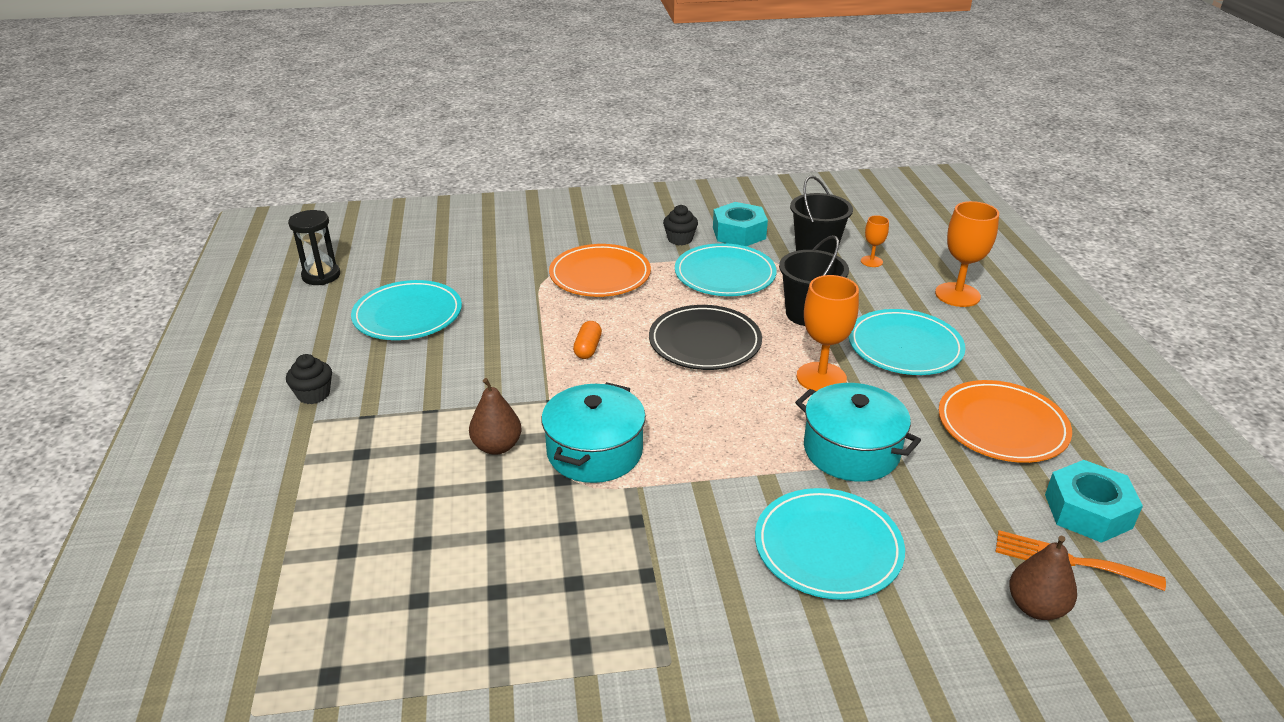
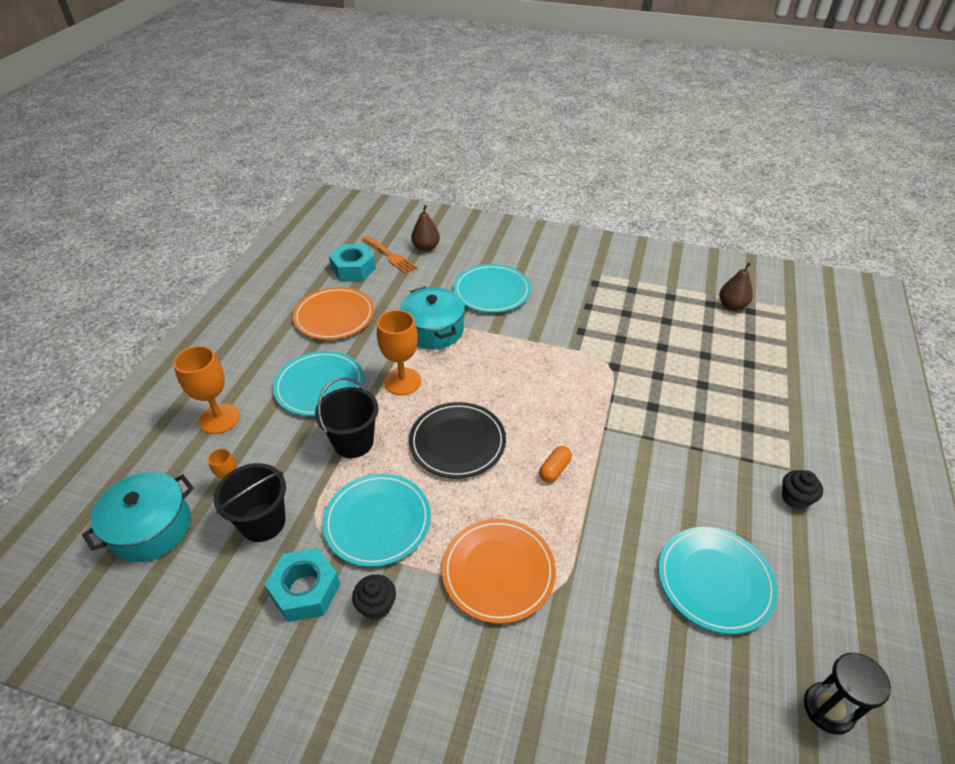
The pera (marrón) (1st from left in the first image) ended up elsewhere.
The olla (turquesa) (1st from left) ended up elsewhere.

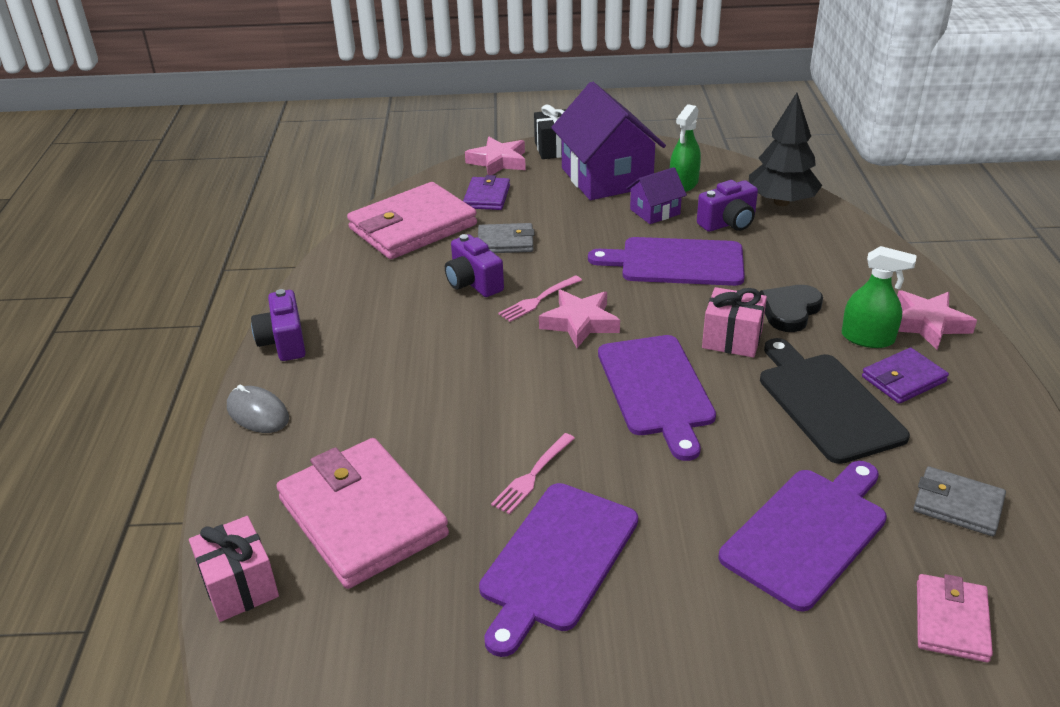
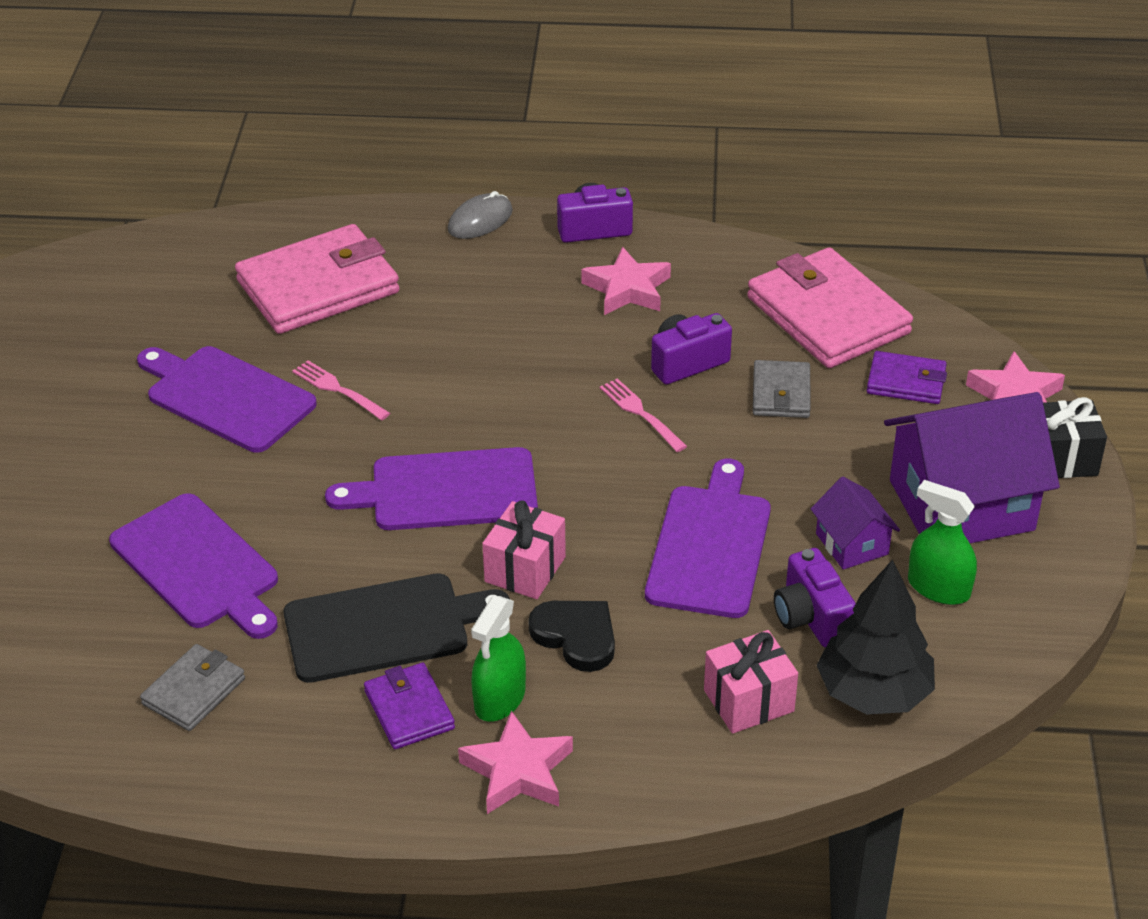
The regalo (rosa) (1st from left in the first image) ended up elsewhere.
The estrella (rosa) (2nd from left) ended up elsewhere.
The second view lost the cartera (rosa) (3rd from left).

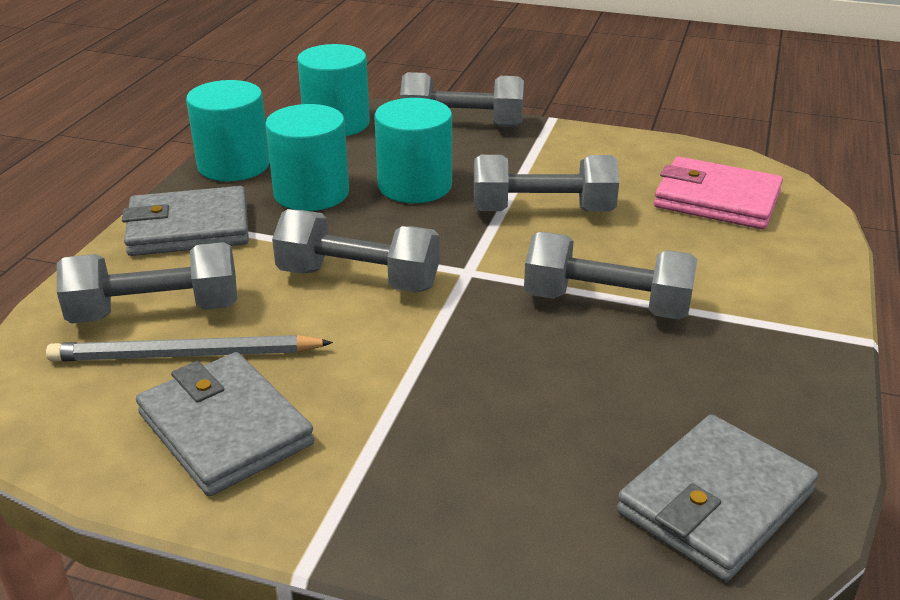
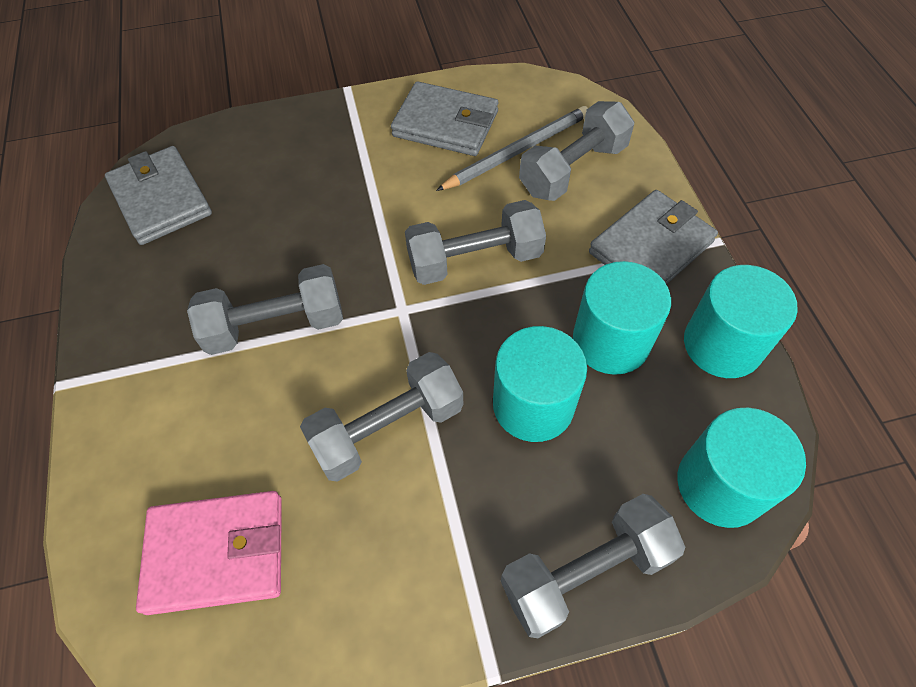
The cartera (gris) (3rd from left in the first image) ended up facing another way, 45 degrees counterclockwise from before.

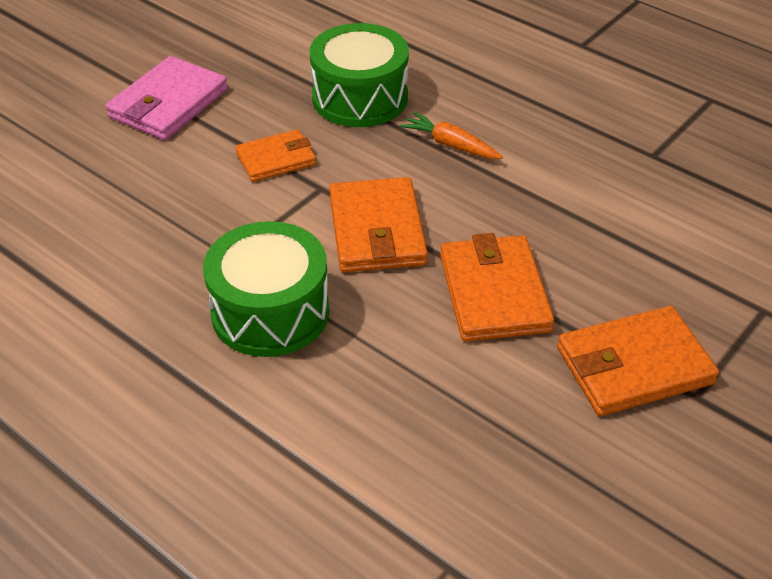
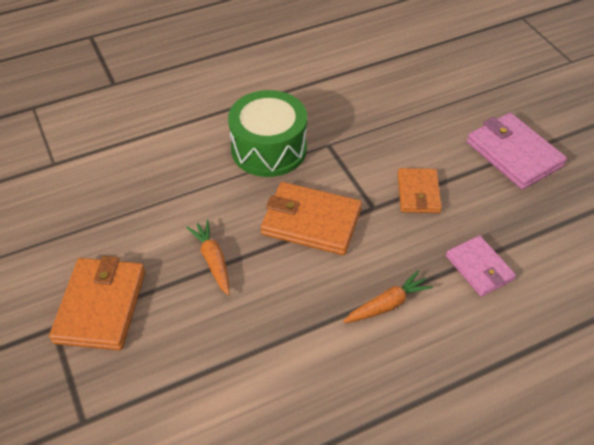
Where the tambor (verde) (2nd from left) stood, the cartera (rosa) (1st from left) came to stand.
Where the cartera (naranja) (3rd from left) stood, the zanahoria (naranja) (1st from left) came to stand.

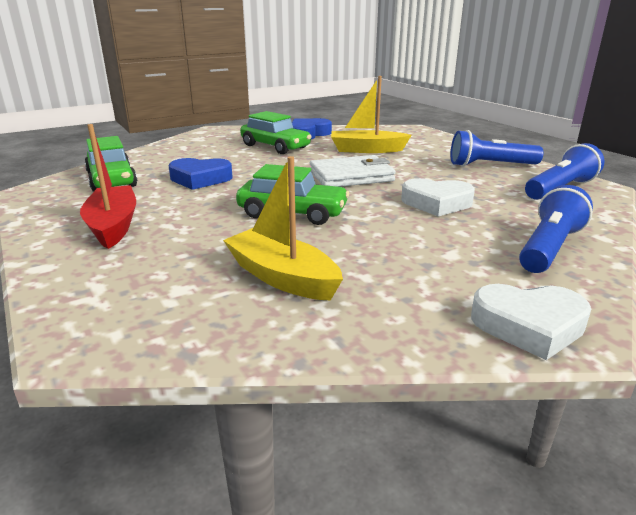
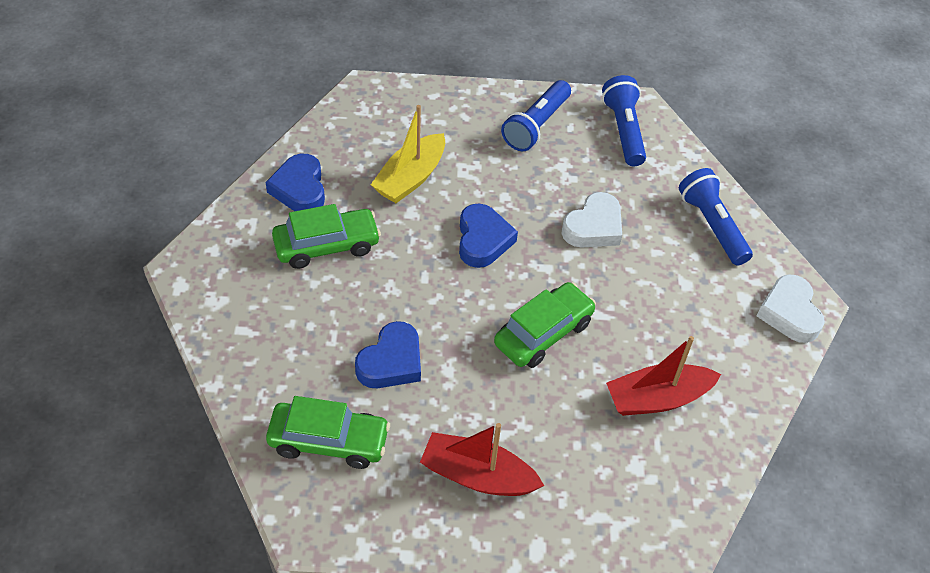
What was the barco (amarillo) (1st from left) turned into the barco (rojo) (2nd from left).
Where the cartera (blanco) stood, the corazón (azul) (3rd from left) came to stand.
The corazón (blanco) (2nd from left) ended up facing another way, 135 degrees clockwise from before.

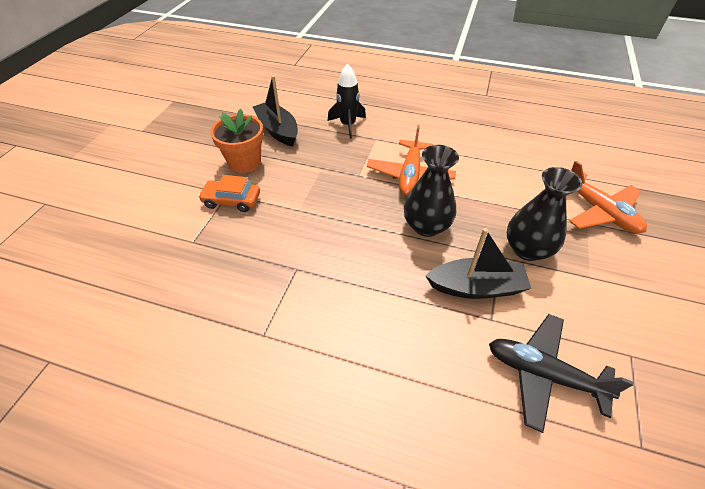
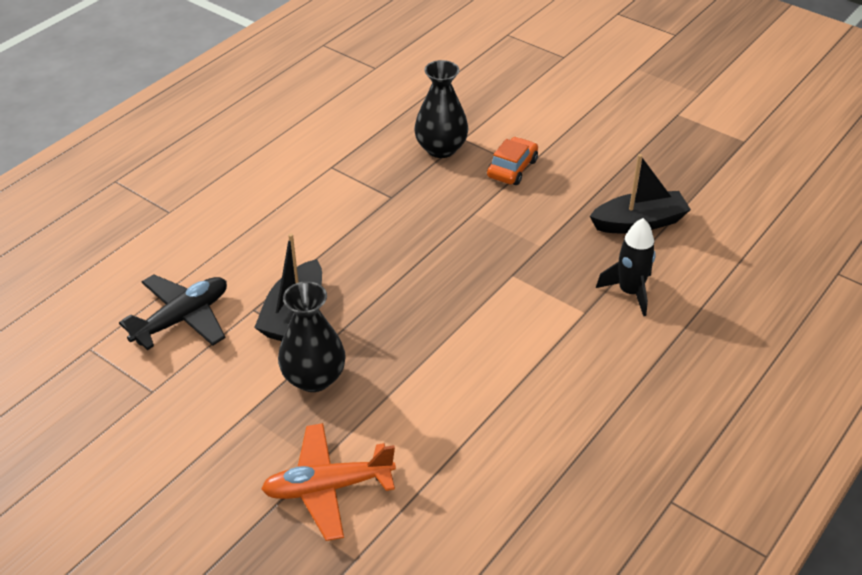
The second view lost the maceta (naranja).
The second view lost the avión (naranja) (1st from left).
The florero (negro) (1st from left in the first image) ended up elsewhere.

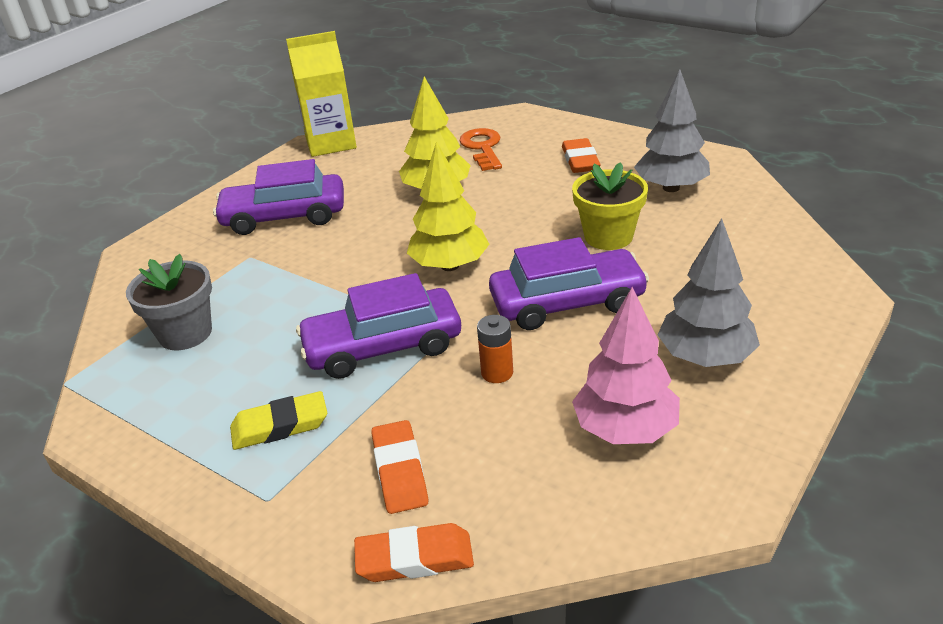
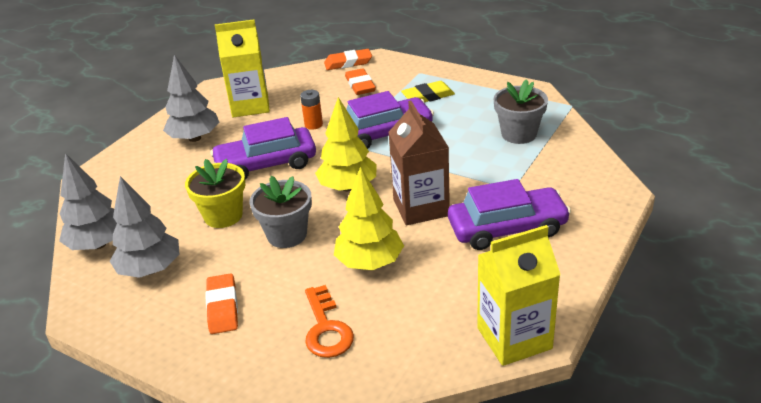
Where the árbol (rosa) stood, the cartón de leche (amarillo) (1st from left) came to stand.
The second view gained the árbol (gris) (1st from left).
The second view gained the maceta (gris) (1st from left).
The second view gained the cartón de leche (marrón).

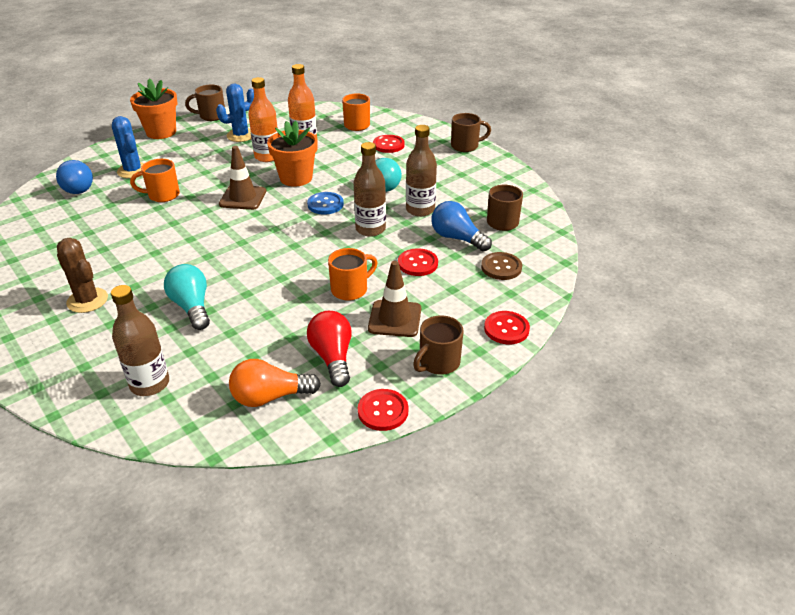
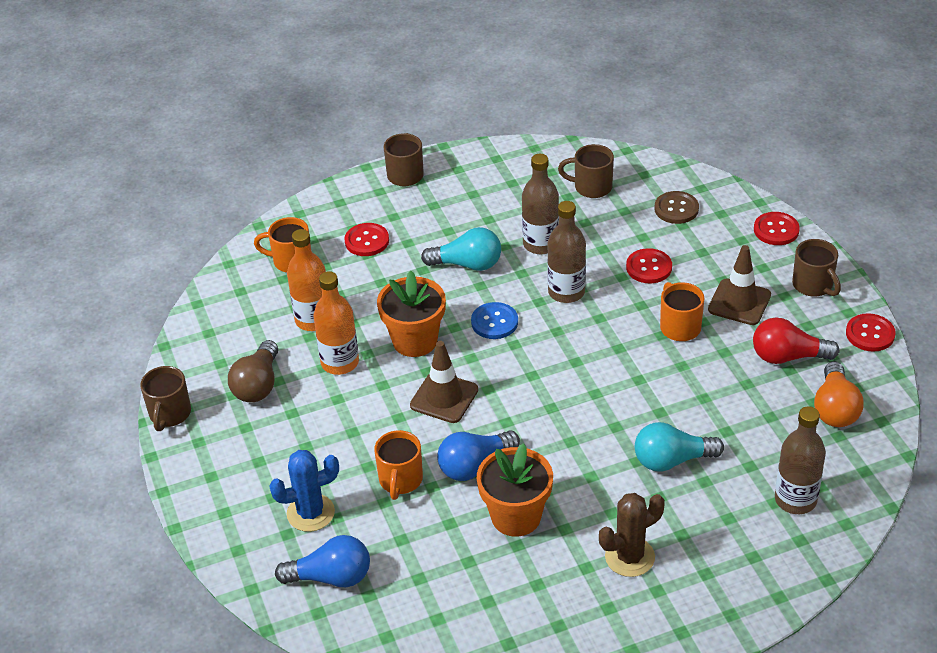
The maceta (naranja) (1st from left in the first image) ended up elsewhere.
Where the cactus (azul) (2nd from left) stood, the bombilla (marrón) came to stand.
The bombilla (azul) (2nd from left) ended up elsewhere.

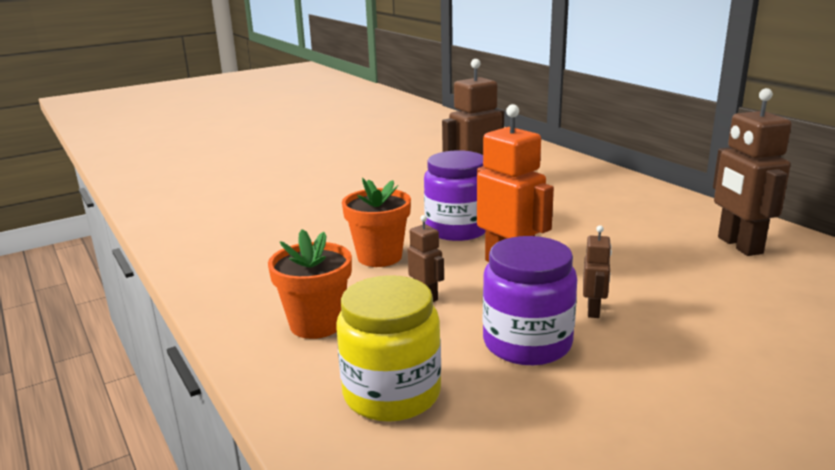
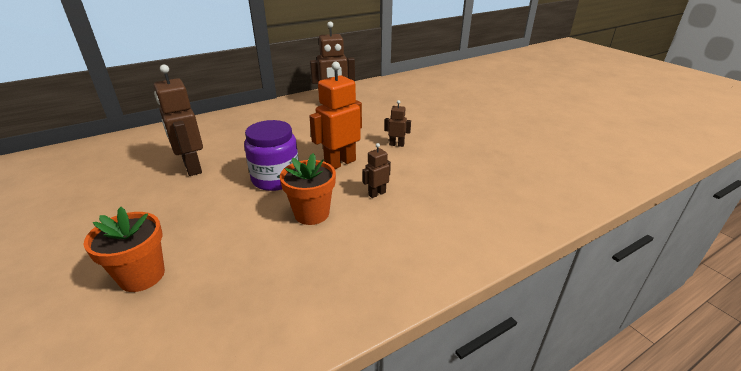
The maceta (naranja) (1st from left) ended up elsewhere.
The second view lost the tarro (amarillo).
The second view lost the tarro (morado) (2nd from left).

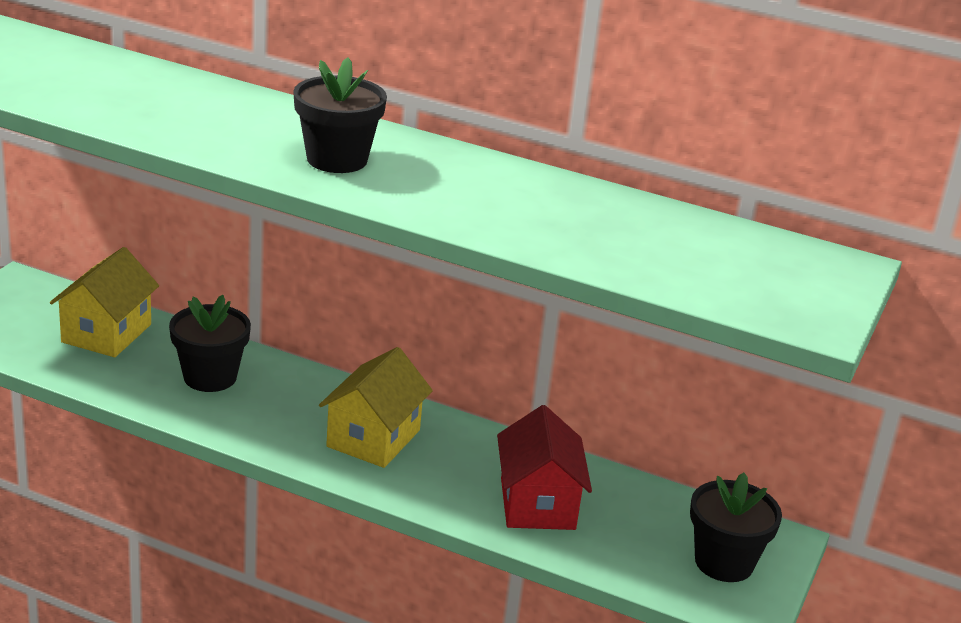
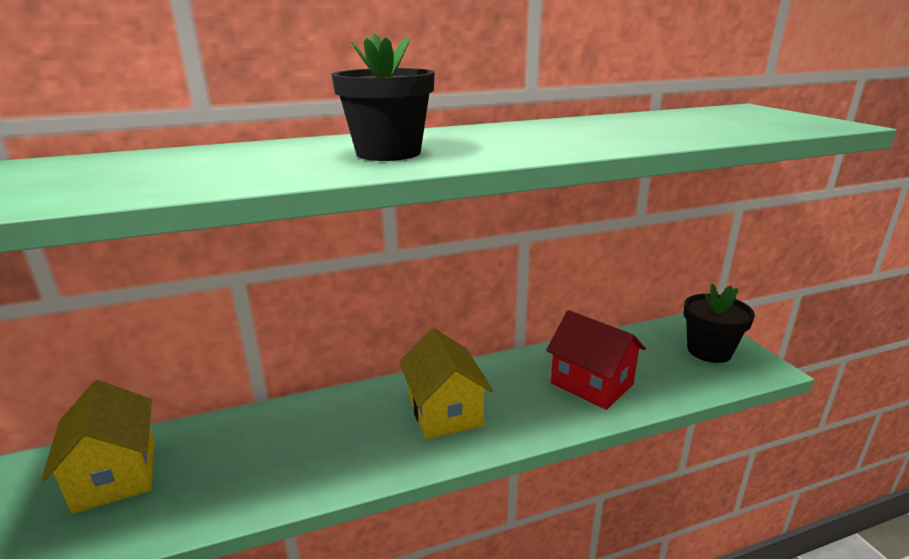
The second view lost the maceta (negro) (1st from left).

